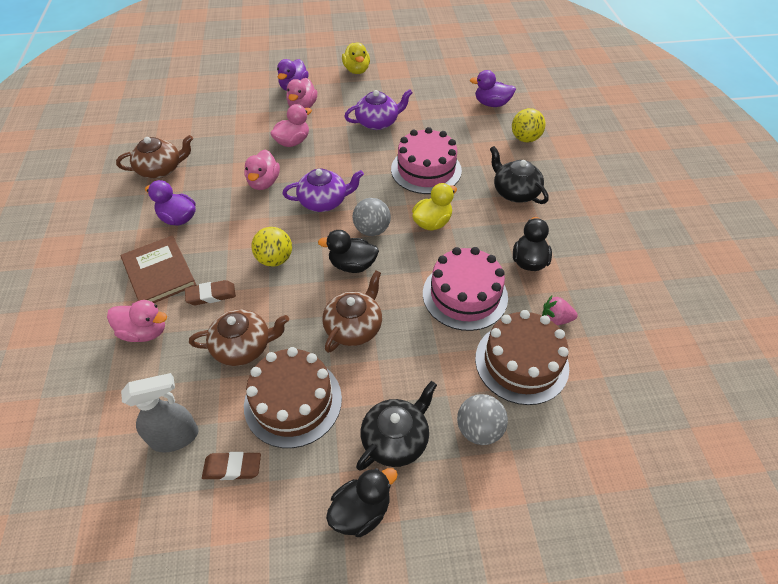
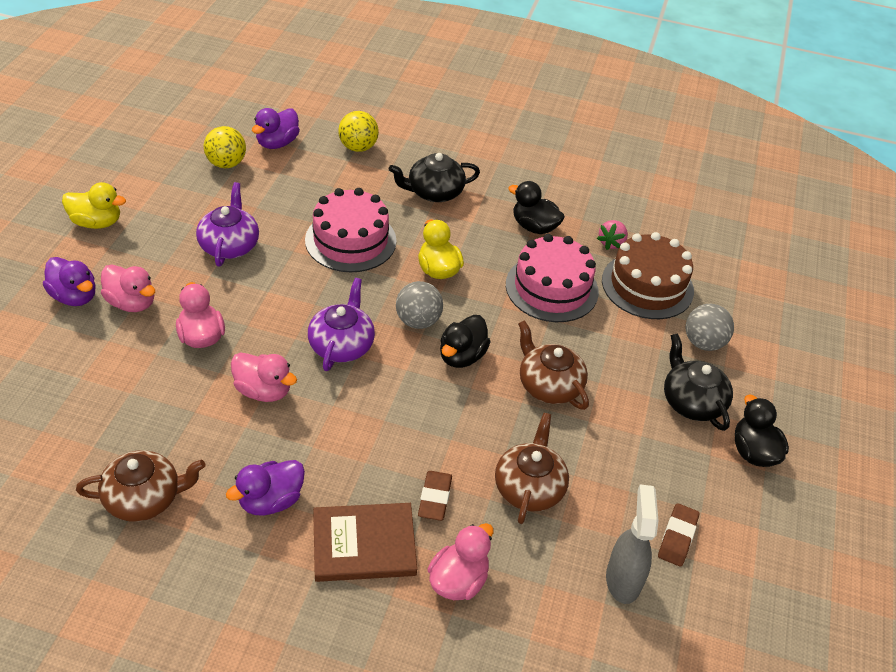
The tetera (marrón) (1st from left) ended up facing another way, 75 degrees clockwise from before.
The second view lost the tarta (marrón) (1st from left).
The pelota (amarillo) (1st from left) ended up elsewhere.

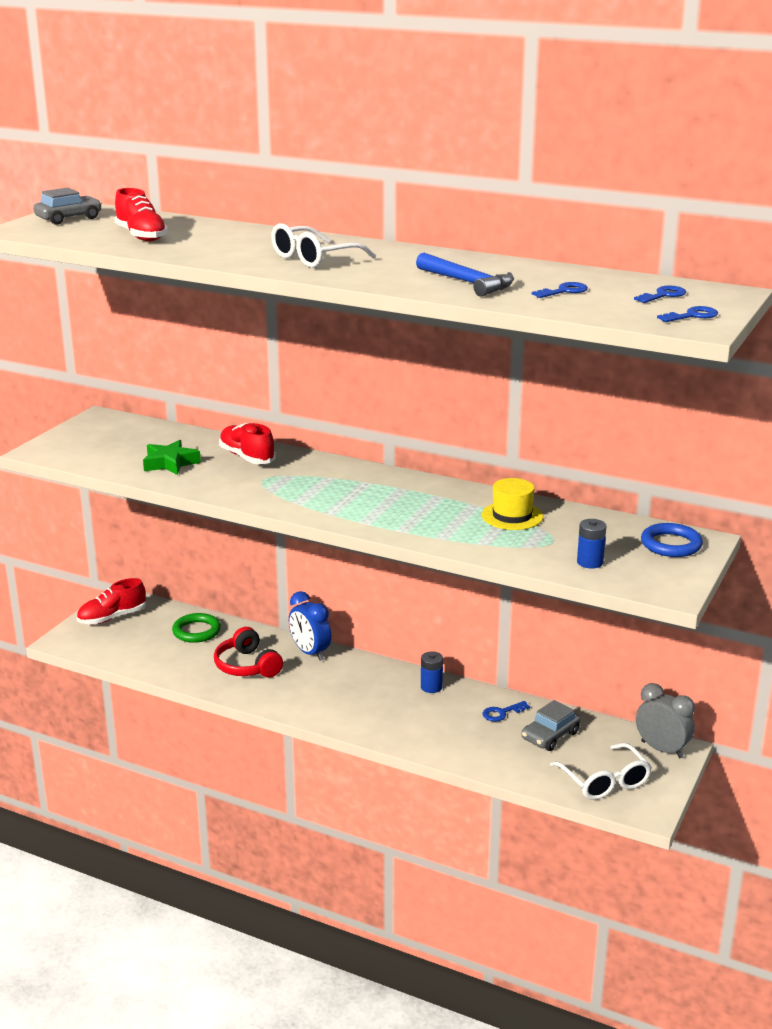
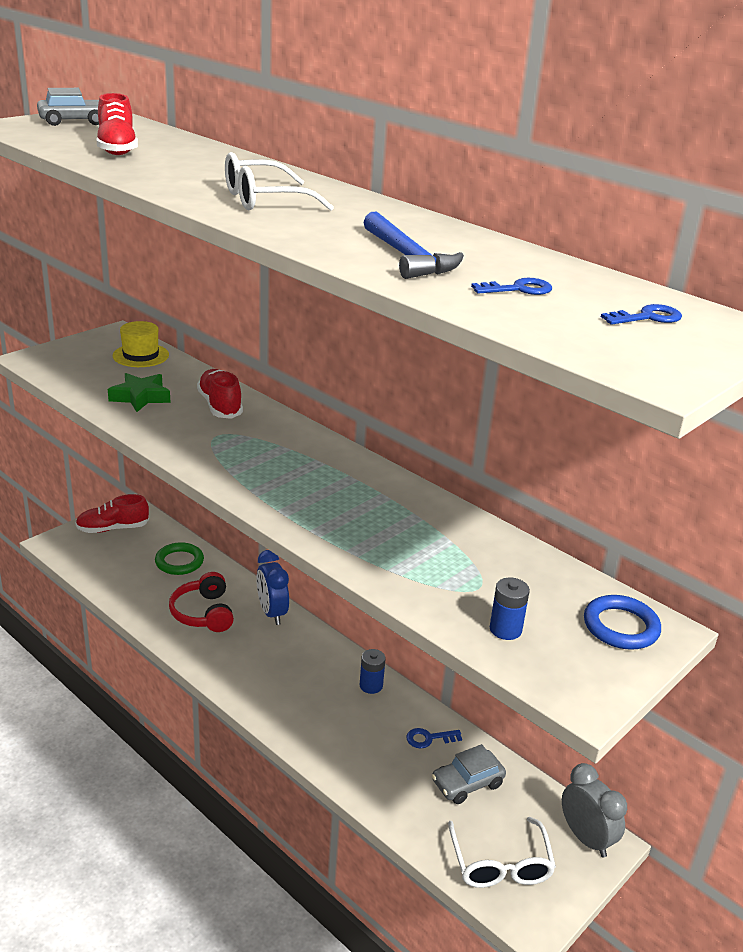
The sombrero (amarillo) ended up elsewhere.
The second view lost the llave (azul) (4th from left).

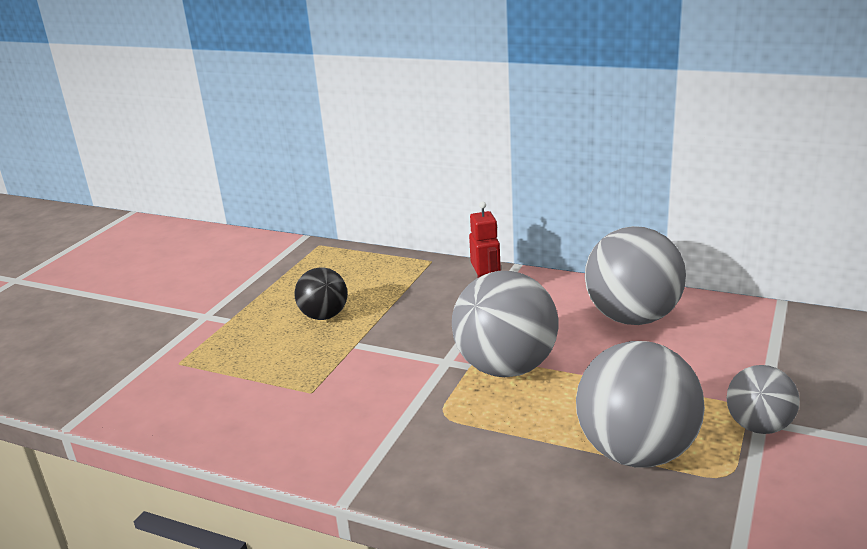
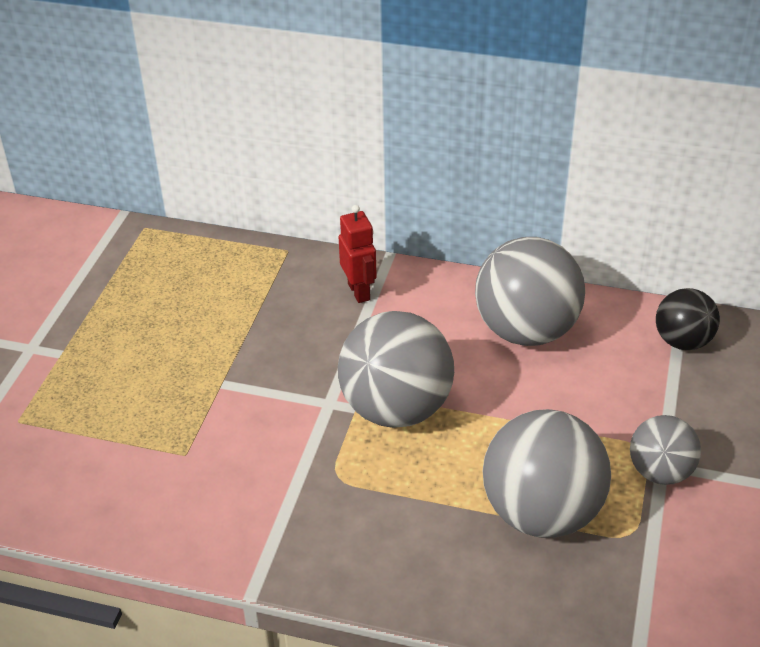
The pelota (negro) ended up elsewhere.

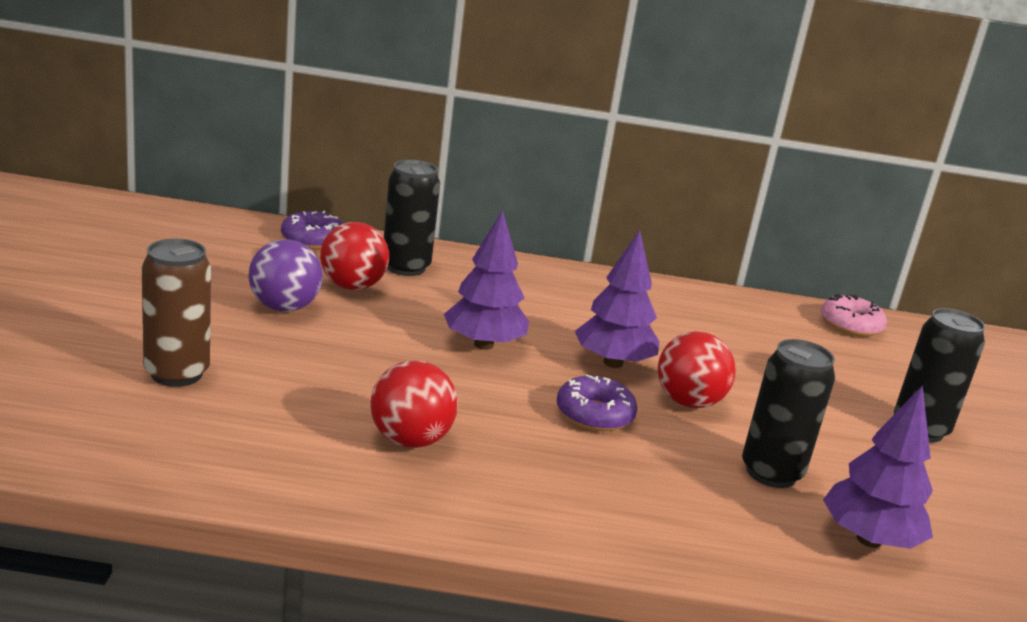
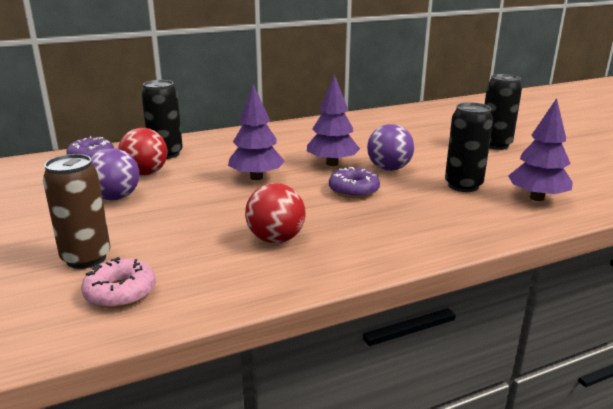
What was the pelota (rojo) (3rd from left) turned into the pelota (morado) (2nd from left).
The rosquilla (rosa) ended up elsewhere.

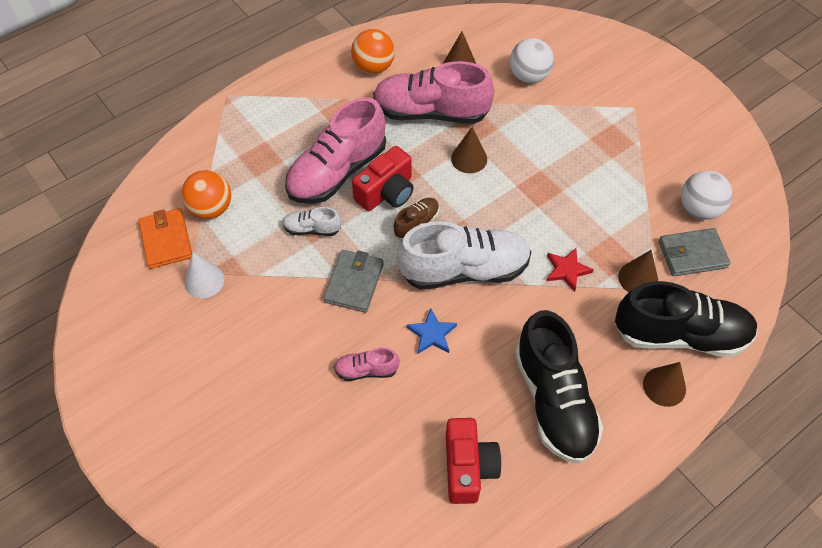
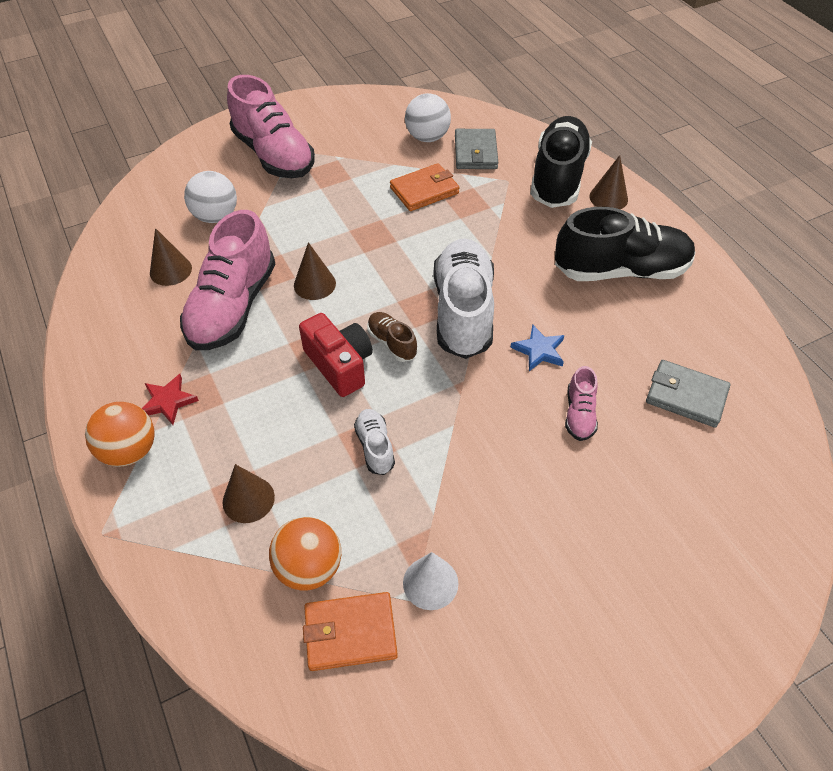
The zapato (blanco) (1st from left) ended up facing another way, 150 degrees clockwise from before.
The zapato (rosa) (1st from left in the first image) ended up elsewhere.
The cartera (gris) (1st from left in the first image) ended up elsewhere.
The pelota (naranja) (2nd from left in the first image) ended up elsewhere.
The second view lost the cámara (rojo) (2nd from left).
The estrella (rojo) ended up elsewhere.
The cono (marrón) (3rd from left in the first image) ended up elsewhere.
The second view gained the cartera (naranja) (2nd from left).

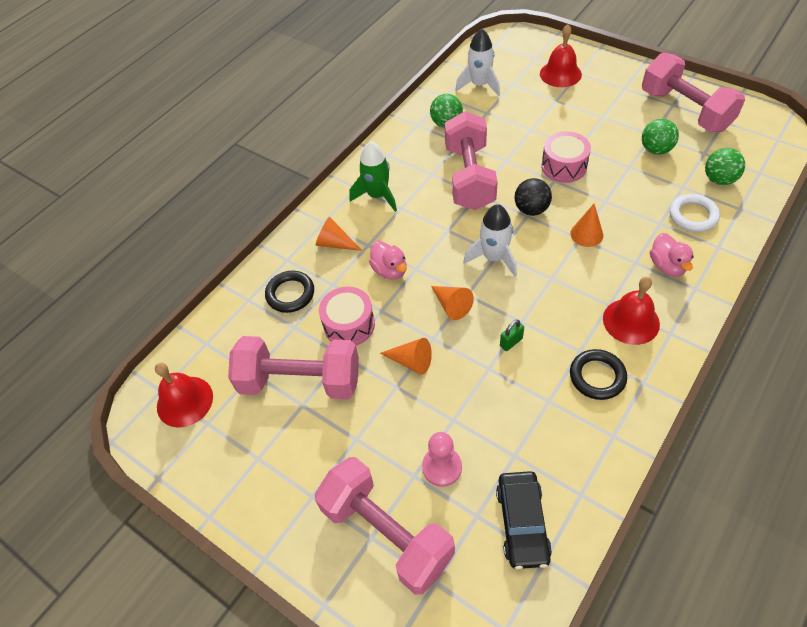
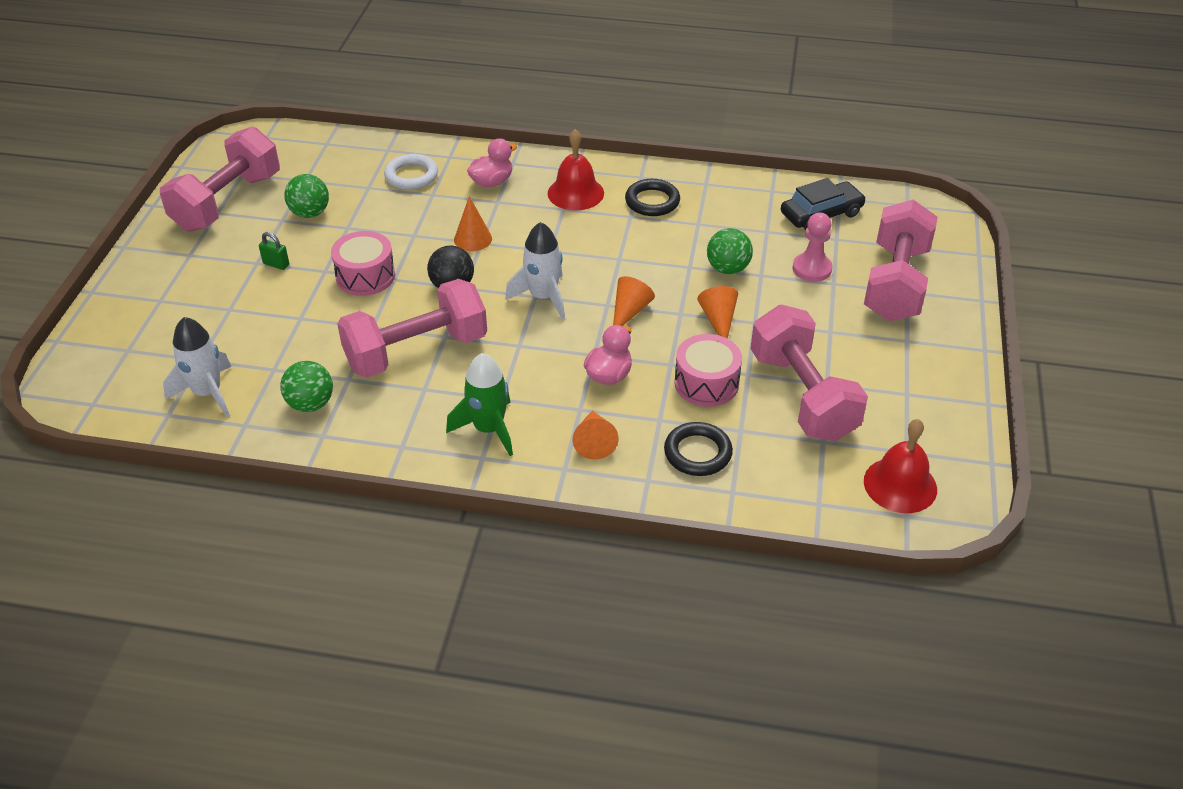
The candado (verde) ended up elsewhere.
The second view lost the campana (rojo) (2nd from left).
The pelota (verde) (3rd from left) ended up elsewhere.

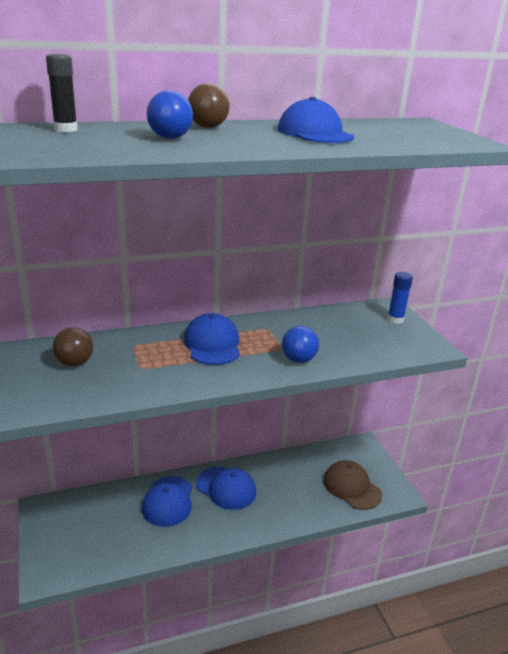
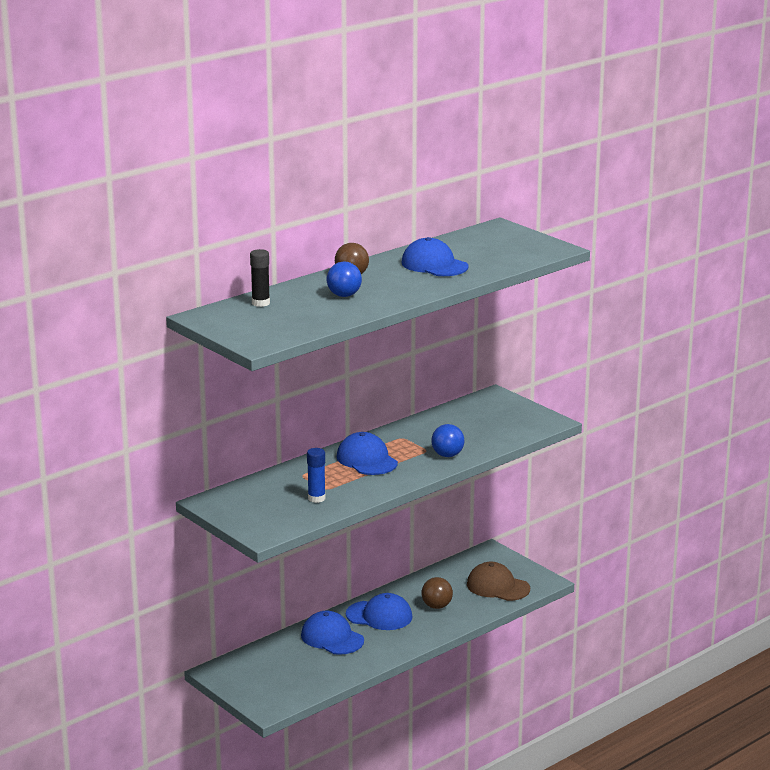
The pelota (marrón) (1st from left in the first image) ended up elsewhere.
The gorra (azul) (1st from left) ended up facing another way, 150 degrees clockwise from before.
The barra de pegamento (azul) ended up elsewhere.

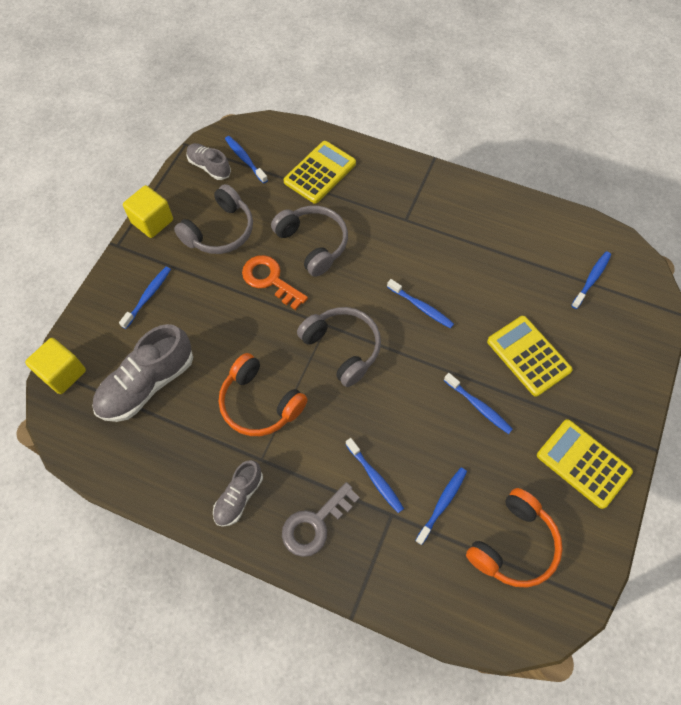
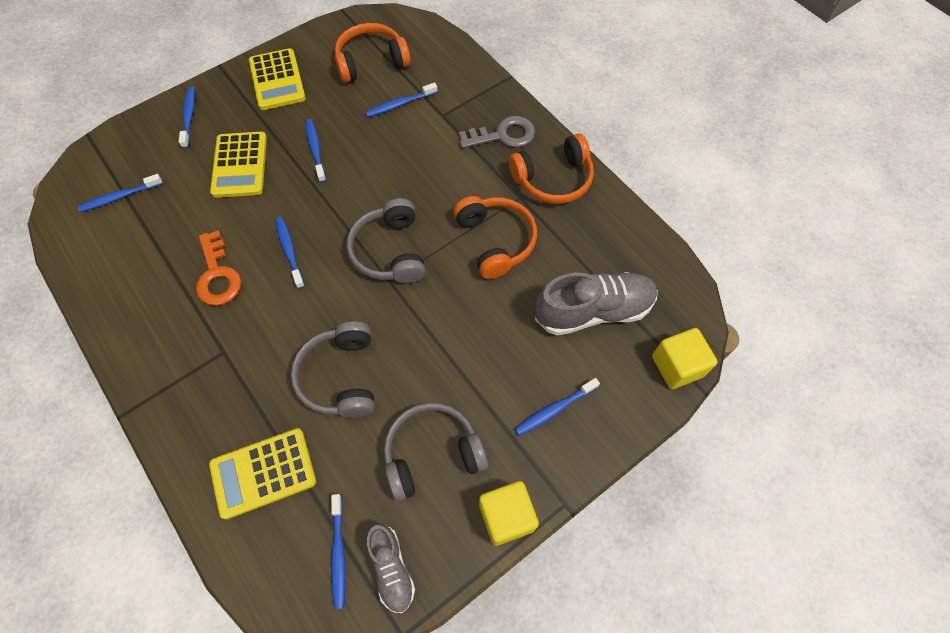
Where the zapato (gris) (3rd from left) stood, the auriculares (naranja) (3rd from left) came to stand.
The llave (naranja) ended up elsewhere.
The cepillo de dientes (azul) (3rd from left in the first image) ended up elsewhere.

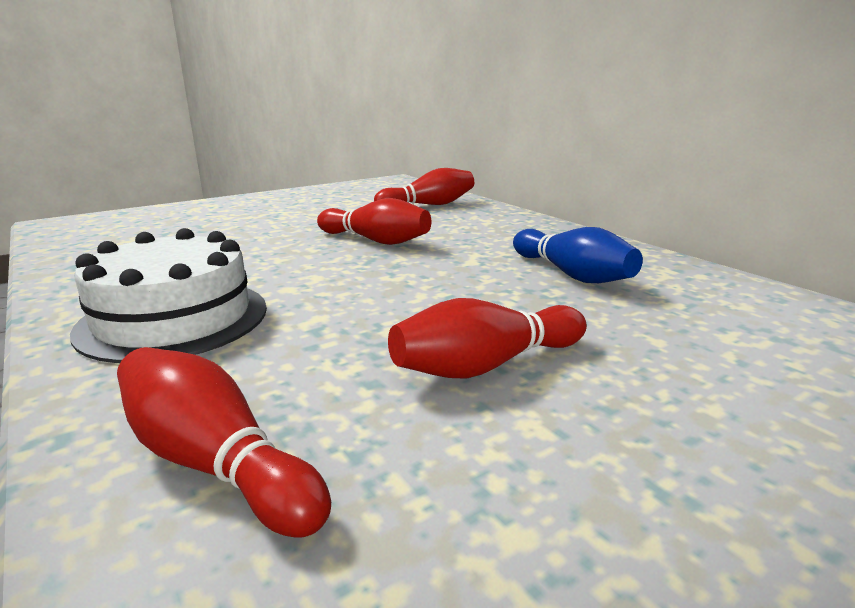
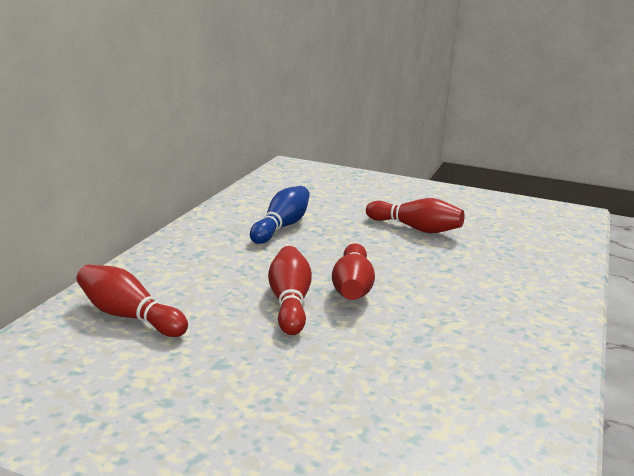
The second view lost the tarta (blanco).
The bolo (rojo) (1st from left in the first image) ended up elsewhere.

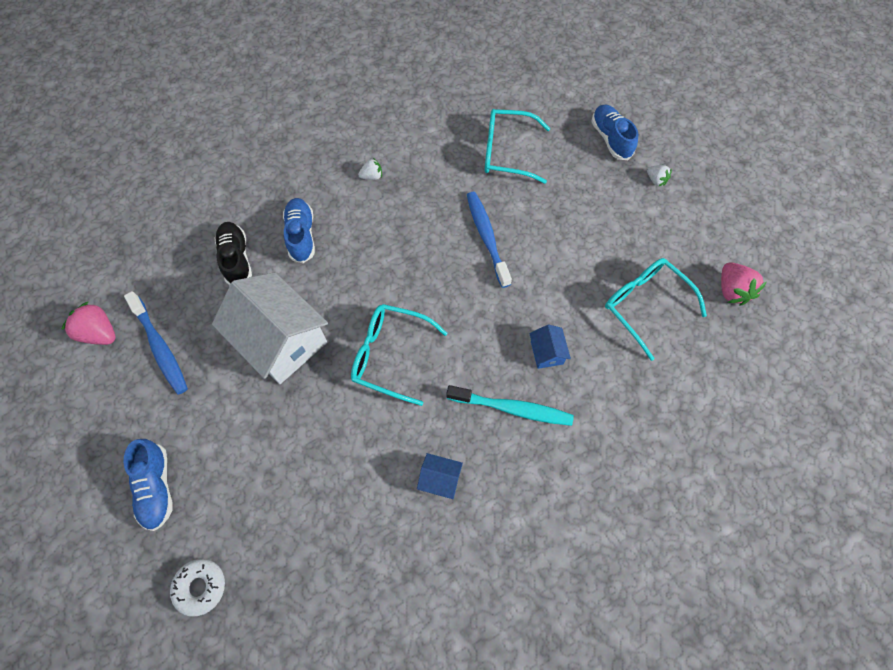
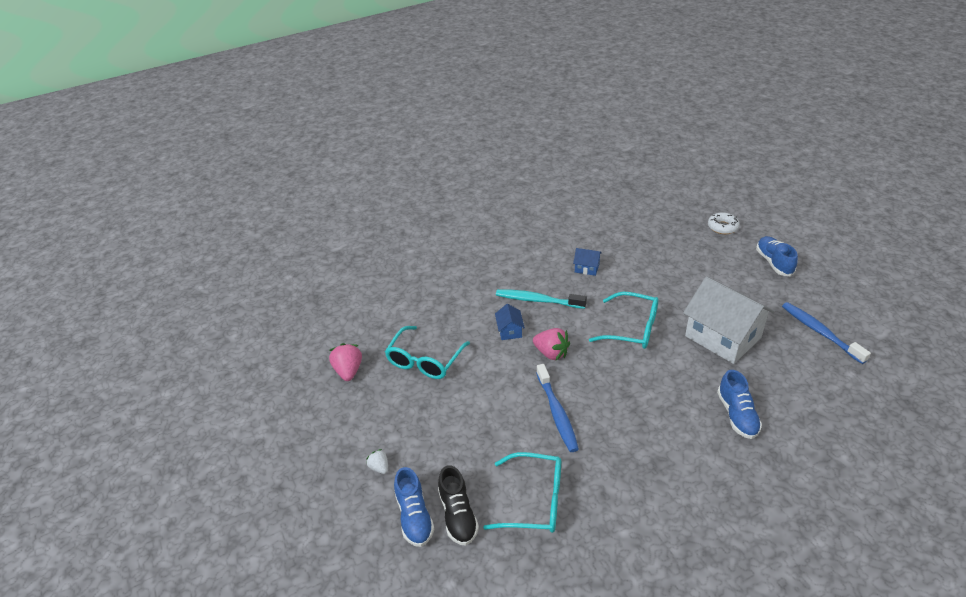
The fresa (rosa) (1st from left in the first image) ended up elsewhere.
The zapato (negro) ended up elsewhere.
The second view lost the fresa (blanco) (1st from left).
The gafas (turquesa) (3rd from left in the first image) ended up facing another way, 60 degrees clockwise from before.

